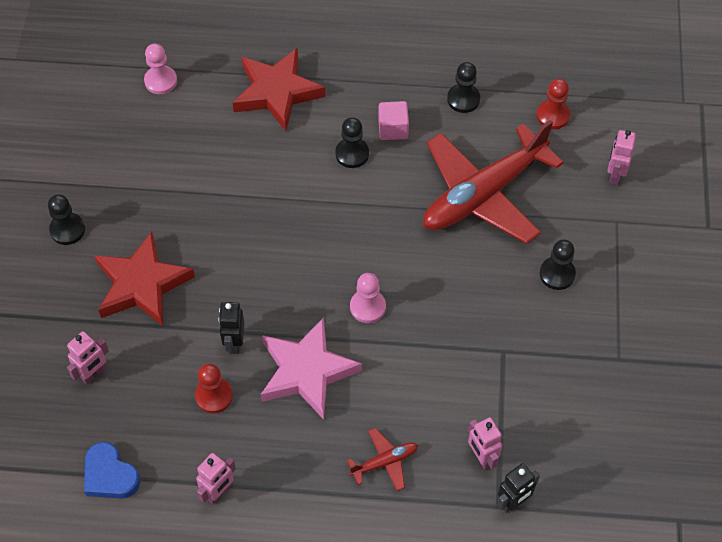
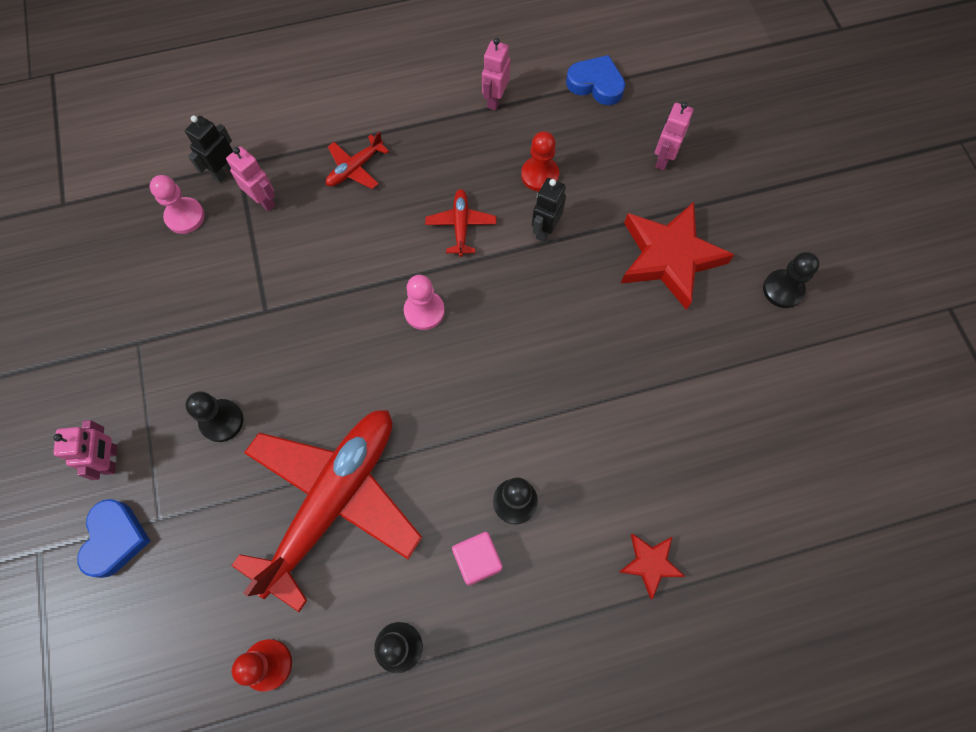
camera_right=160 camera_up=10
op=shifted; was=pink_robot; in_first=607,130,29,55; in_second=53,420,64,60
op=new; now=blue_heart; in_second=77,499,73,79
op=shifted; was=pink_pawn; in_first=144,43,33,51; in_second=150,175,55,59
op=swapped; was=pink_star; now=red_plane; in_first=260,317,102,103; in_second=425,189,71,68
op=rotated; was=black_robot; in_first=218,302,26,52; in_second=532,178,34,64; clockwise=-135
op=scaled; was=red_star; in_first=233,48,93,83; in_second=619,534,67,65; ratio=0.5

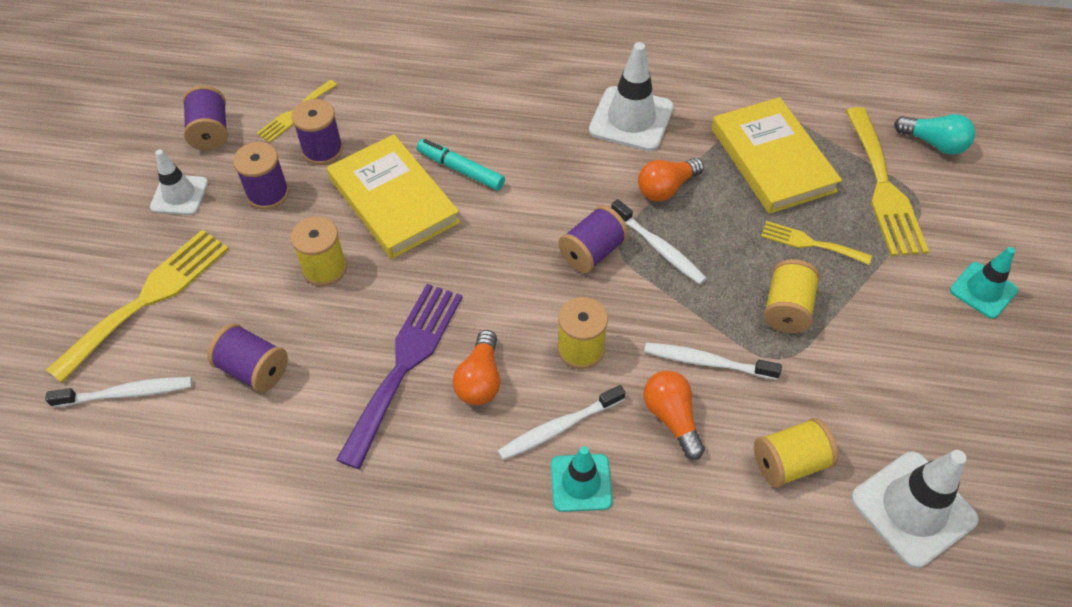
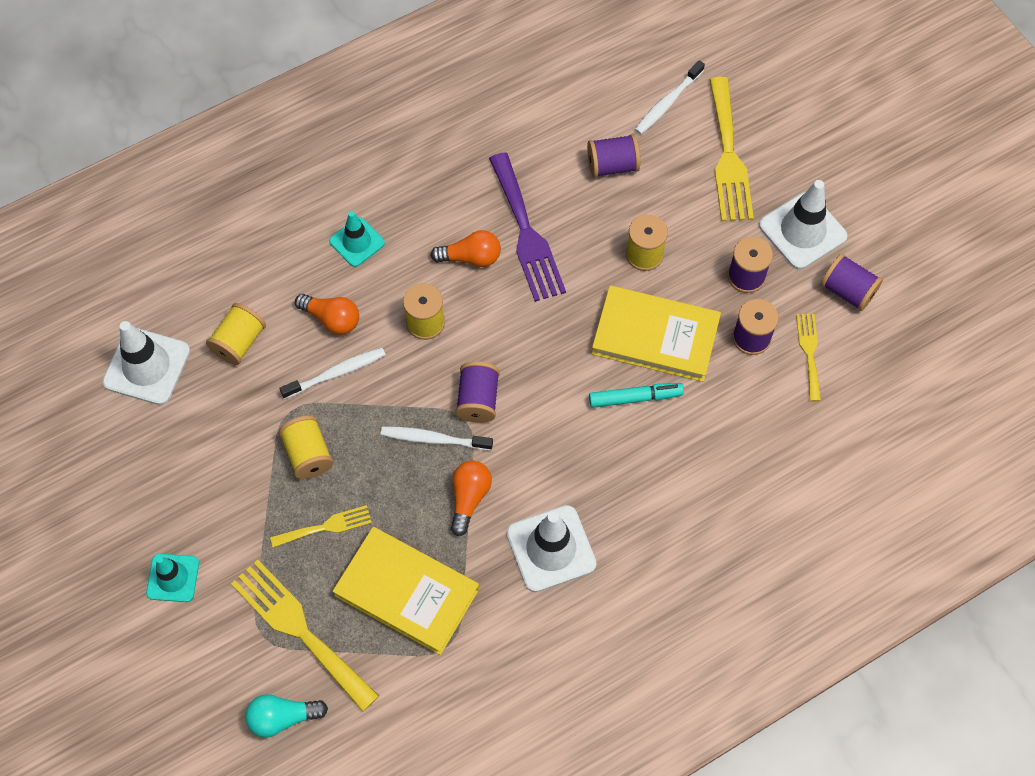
camera_right=140 camera_up=10
op=rotated; was=orange_light_bulb; in_first=453,330,47,75; in_second=430,230,71,37; clockwise=120
op=scaled; was=white_traffic_cone; in_first=150,150,58,65; in_second=759,180,88,89; ratio=1.59
op=gone; was=white_toothbrush; in_first=498,385,127,75

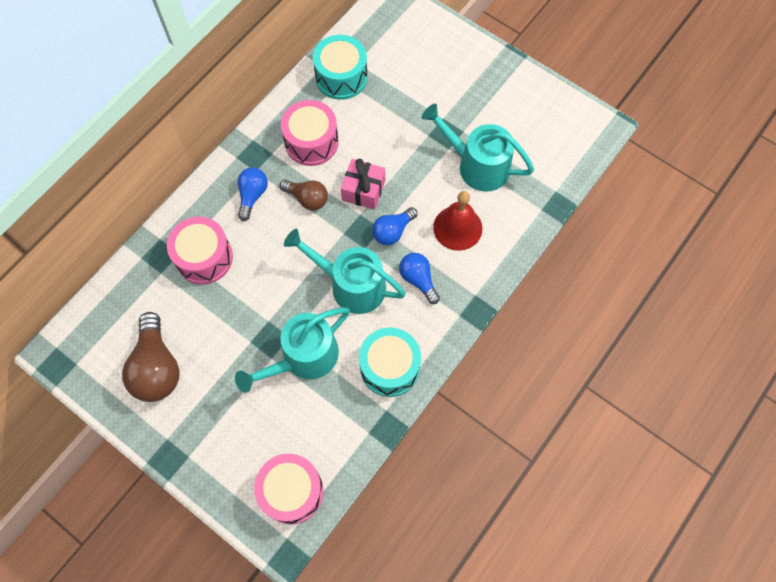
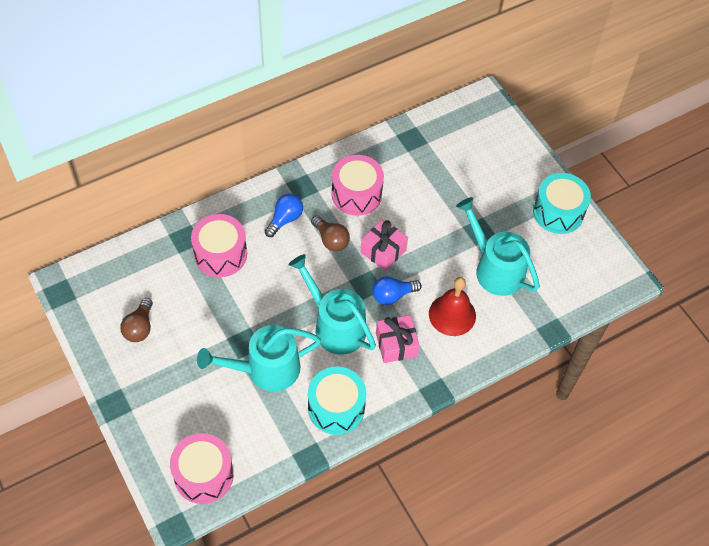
camera_right=20 camera_up=-10
op=scaled; was=brown_light_bulb; in_first=122,312,57,90; in_second=120,298,33,44; ratio=0.6
op=swapped; was=blue_light_bulb; now=pink_gift; in_first=399,253,41,51; in_second=376,315,44,48
op=shifted; was=turquoise_drum; in_first=313,35,54,65; in_second=533,173,58,61

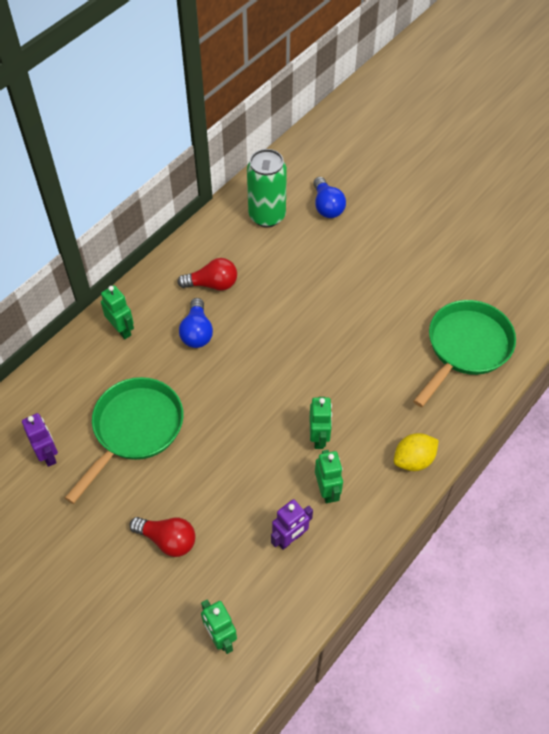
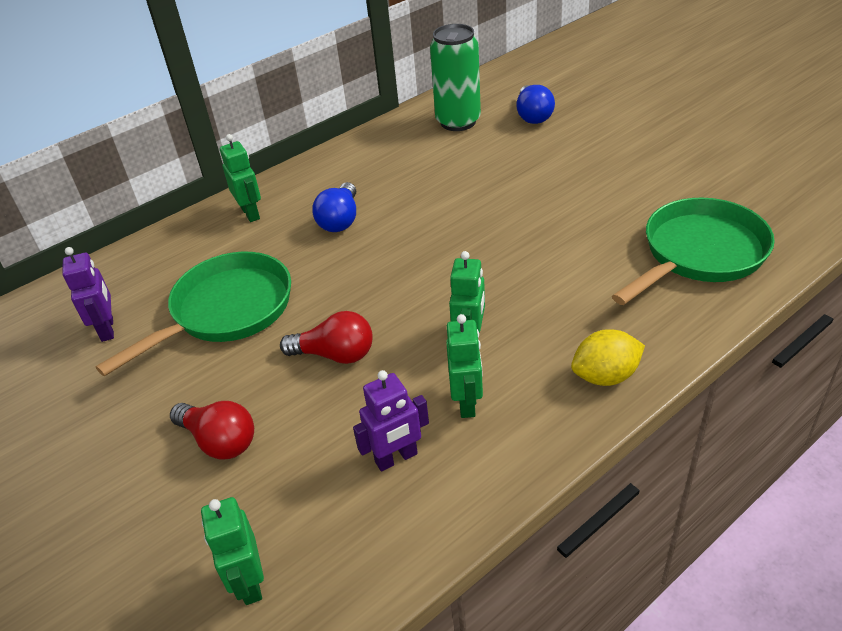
camera_right=15 camera_up=-15
op=shifted; was=red_light_bulb; in_first=177,258,60,33; in_second=280,311,93,53

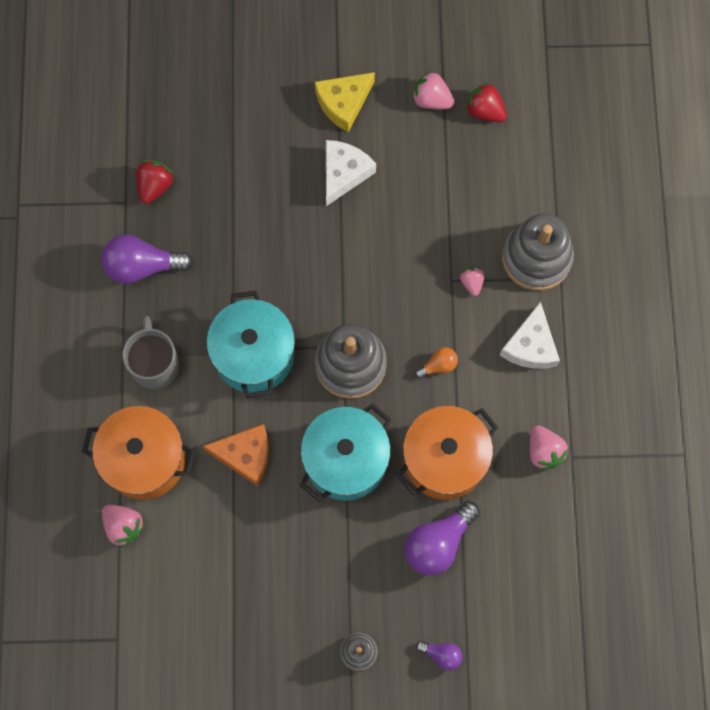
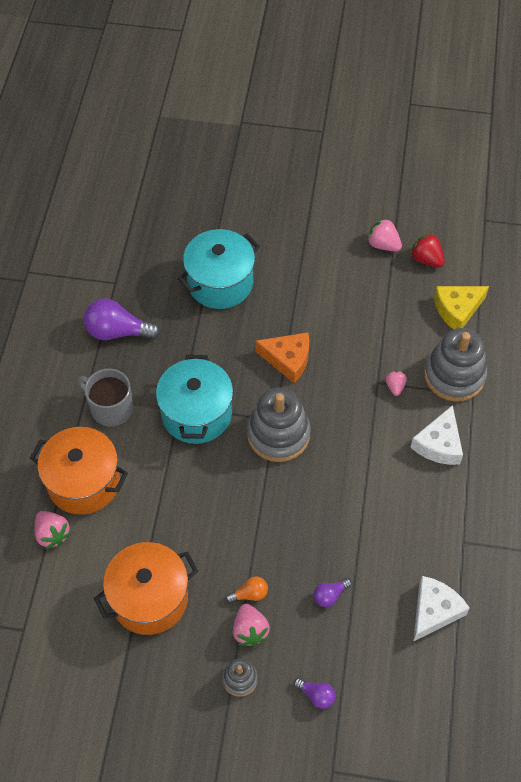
camera_right=10 camera_up=-15
op=rotated; was=grey_mug; in_first=122,316,57,73; in_second=77,368,56,58; clockwise=-60
op=shifted; was=orange_pot; in_first=396,406,102,94; in_second=94,542,104,93
op=shifted; was=turquoise_pot; in_first=299,403,92,99; in_second=178,229,82,80
op=shifted; was=orange_light_bulb; in_first=415,347,43,32; in_second=225,577,43,26
op=shifted; was=pink_strawberry; in_first=530,426,38,44; in_second=233,604,37,43
op=shifted; was=orange_cheese; in_first=203,424,66,62; in_second=255,332,54,51
op=scaled; was=purple_light_bulb; in_first=404,501,76,75; in_second=314,578,38,29; ratio=0.51
op=shifted; was=white_cheese; in_first=326,140,50,66; in_second=413,576,57,65
op=shifted; was=yellow_cheese; in_first=315,72,60,60; in_second=434,286,55,43
op=gone; was=red_strawberry; in_first=136,160,38,44

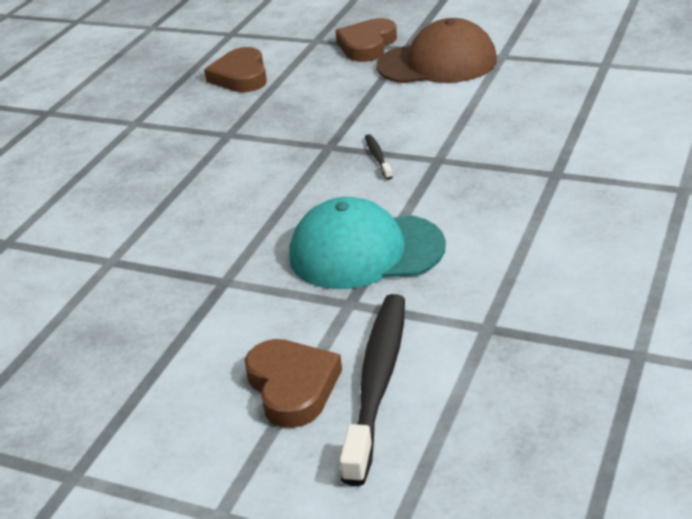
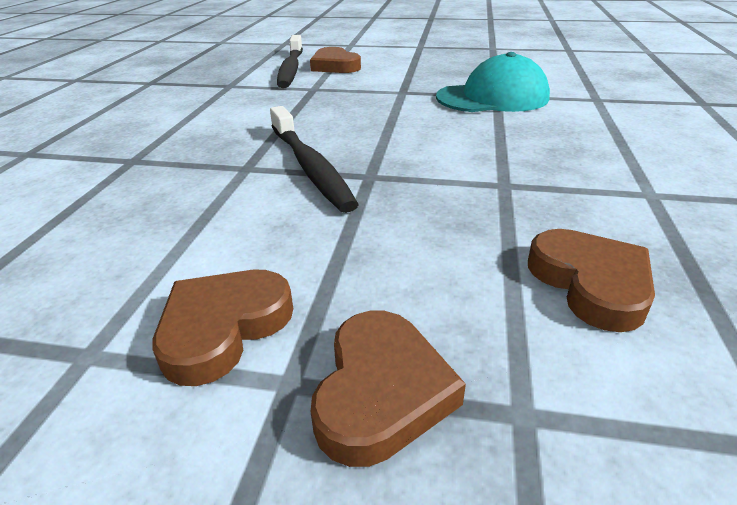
camera_right=165 camera_up=0
op=swapped; was=brown_cap; now=brown_heart; in_first=376,18,121,65; in_second=153,270,140,116
op=scaled; was=black_toothbrush; in_first=365,134,28,46; in_second=270,106,89,107; ratio=2.29
op=shifted; was=turquoise_cap; in_first=289,197,157,92; in_second=436,52,114,60

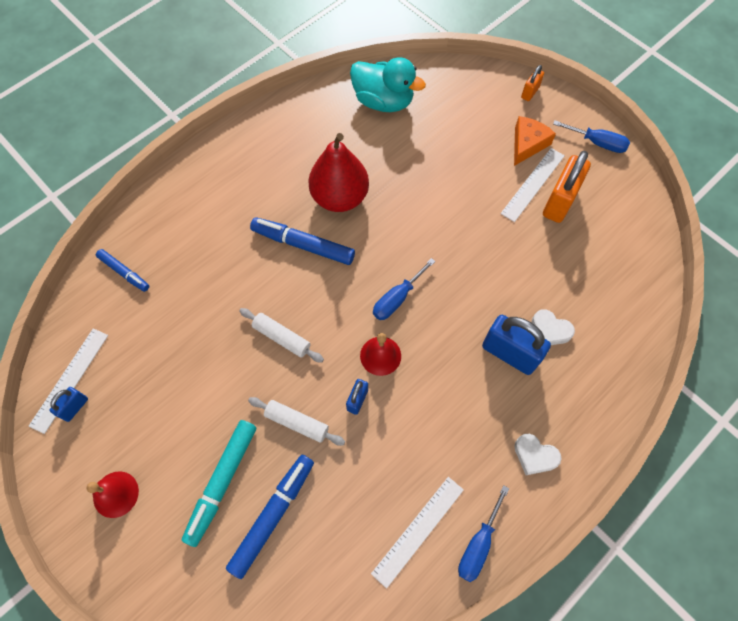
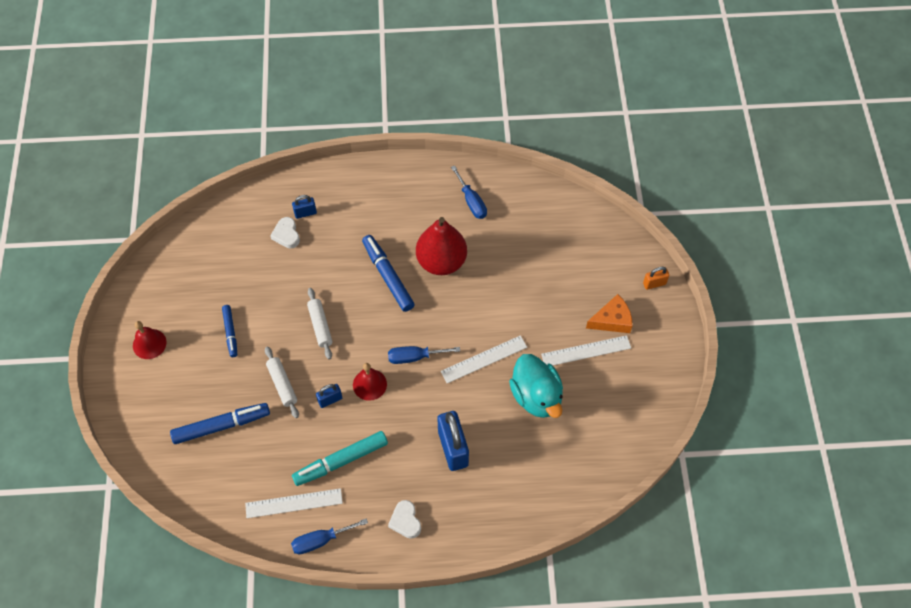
camera_right=40 camera_up=-5
op=shifted; was=blue_marker; in_first=96,249,53,43; in_second=222,305,15,52
op=shifted; was=white_heart; in_first=532,309,43,36; in_second=270,217,30,32
op=shifted; was=blue_padlock; in_first=49,387,39,35; in_second=292,195,25,24
op=shifted; was=turquoise_marker; in_first=182,420,74,127; in_second=292,431,96,55
op=shifted; was=white_ruler; in_first=29,328,79,106; in_second=441,335,86,48
op=shifted; was=blue_screwdriver; in_first=553,120,77,33; in_second=451,165,36,54
op=shifted; was=turquoise_duck; in_first=350,57,76,55; in_second=509,354,54,64
op=gone; was=orange_padlock; in_first=543,151,48,72

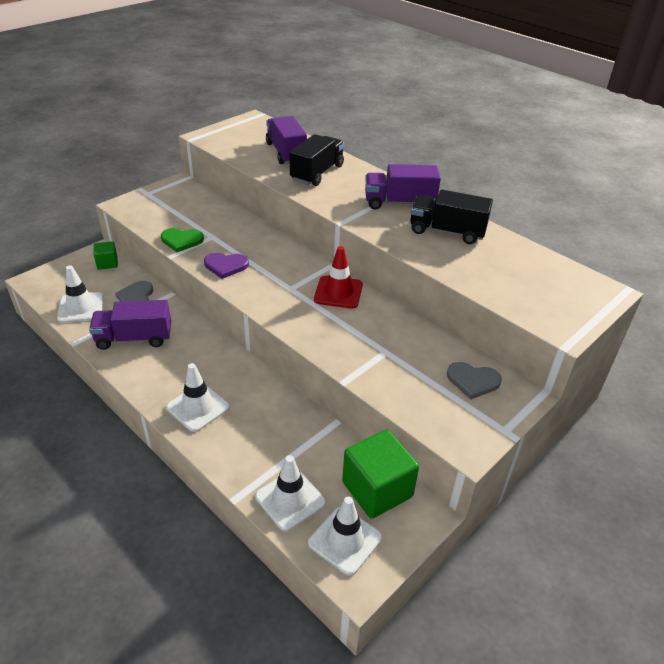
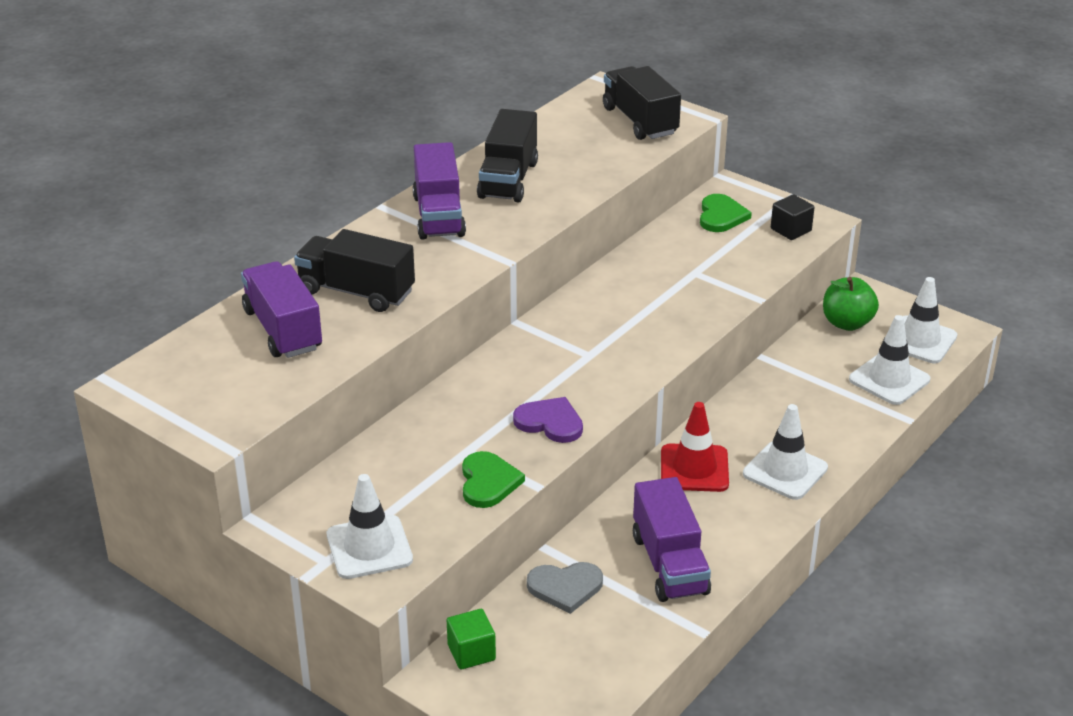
camera_right=-95 camera_up=-5
op=rotated; was=purple_truck; in_first=266,116,41,48; in_second=241,261,81,97; clockwise=90
op=shifted; was=white_traffic_cone; in_first=57,265,47,58; in_second=327,474,86,105
op=rotated; was=purple_heart; in_first=204,252,45,27; in_second=513,397,70,46; clockwise=-60
op=new; now=black_truck; in_second=603,66,78,74
op=shifted; was=red_traffic_cone; in_first=314,246,49,63; in_second=661,402,68,90
op=repainted; was=grey_heart; now=green_heart; in_first=447,362,55,37; in_second=700,194,52,38
op=new; now=black_cube; in_second=771,194,44,46
op=swapped; was=green_cube; now=green_apple; in_first=342,430,77,89; in_second=823,277,56,54

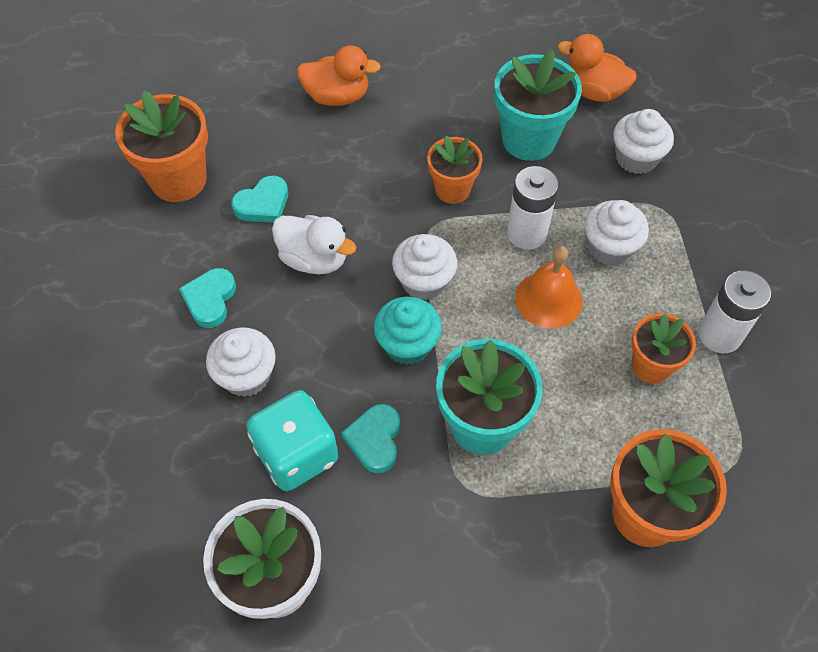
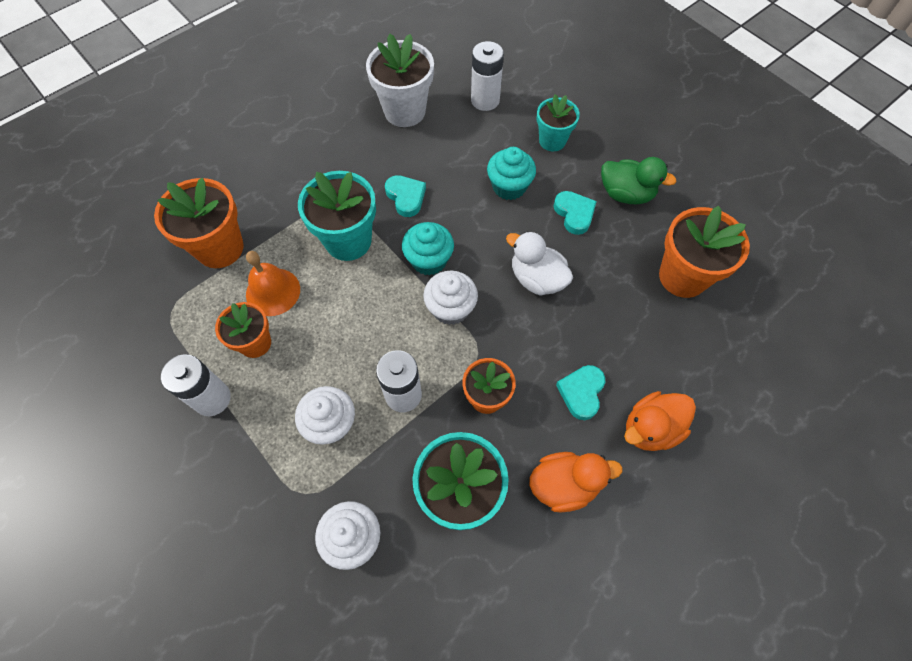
camera_right=145 camera_up=5
op=shifted; was=orange_bell; in_first=515,246,68,83; in_second=246,251,54,65
op=new; now=white_battery; in_second=471,41,33,70
op=repainted; was=white_cupcake; now=turquoise_cupcake; in_first=206,328,70,69; in_second=487,147,49,53
op=rotated; was=white_duck; in_first=272,215,84,59; in_second=506,231,67,65; clockwise=45
op=shifted; was=orange_duck; in_first=558,34,79,68; in_second=529,452,94,60
op=new; now=turquoise_flower_pot; in_second=537,94,43,57
op=shifted; was=turquoise_heart; in_first=231,176,57,47; in_second=556,365,49,55
op=new; now=green_duck; in_second=601,157,75,47
op=gone; was=turquoise_dice; in_first=246,390,92,101

